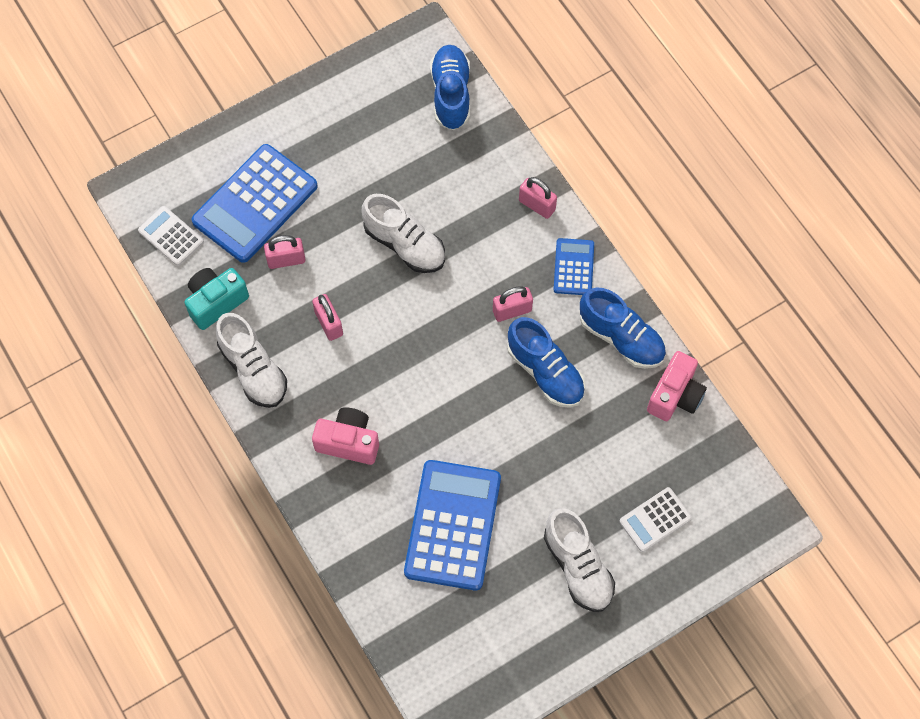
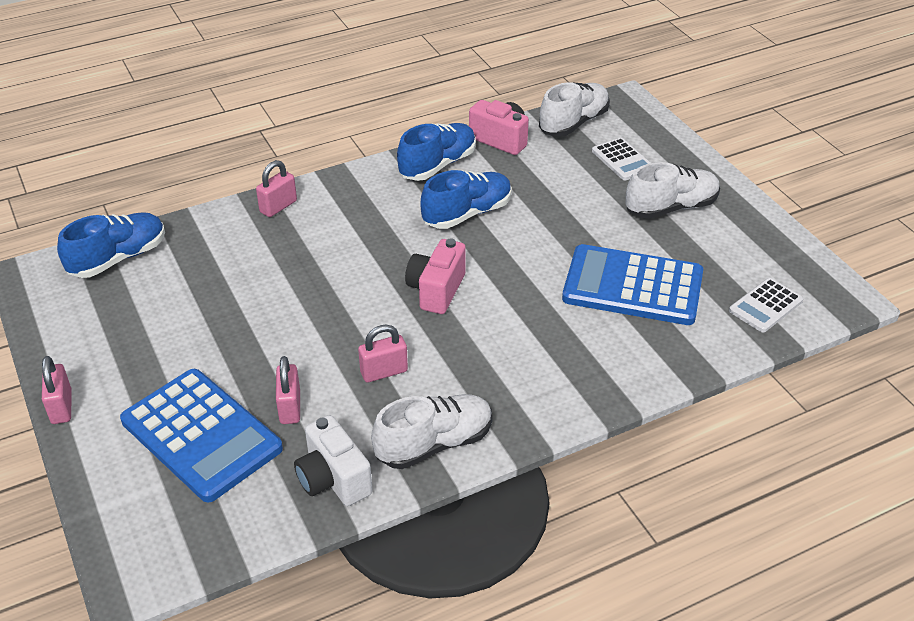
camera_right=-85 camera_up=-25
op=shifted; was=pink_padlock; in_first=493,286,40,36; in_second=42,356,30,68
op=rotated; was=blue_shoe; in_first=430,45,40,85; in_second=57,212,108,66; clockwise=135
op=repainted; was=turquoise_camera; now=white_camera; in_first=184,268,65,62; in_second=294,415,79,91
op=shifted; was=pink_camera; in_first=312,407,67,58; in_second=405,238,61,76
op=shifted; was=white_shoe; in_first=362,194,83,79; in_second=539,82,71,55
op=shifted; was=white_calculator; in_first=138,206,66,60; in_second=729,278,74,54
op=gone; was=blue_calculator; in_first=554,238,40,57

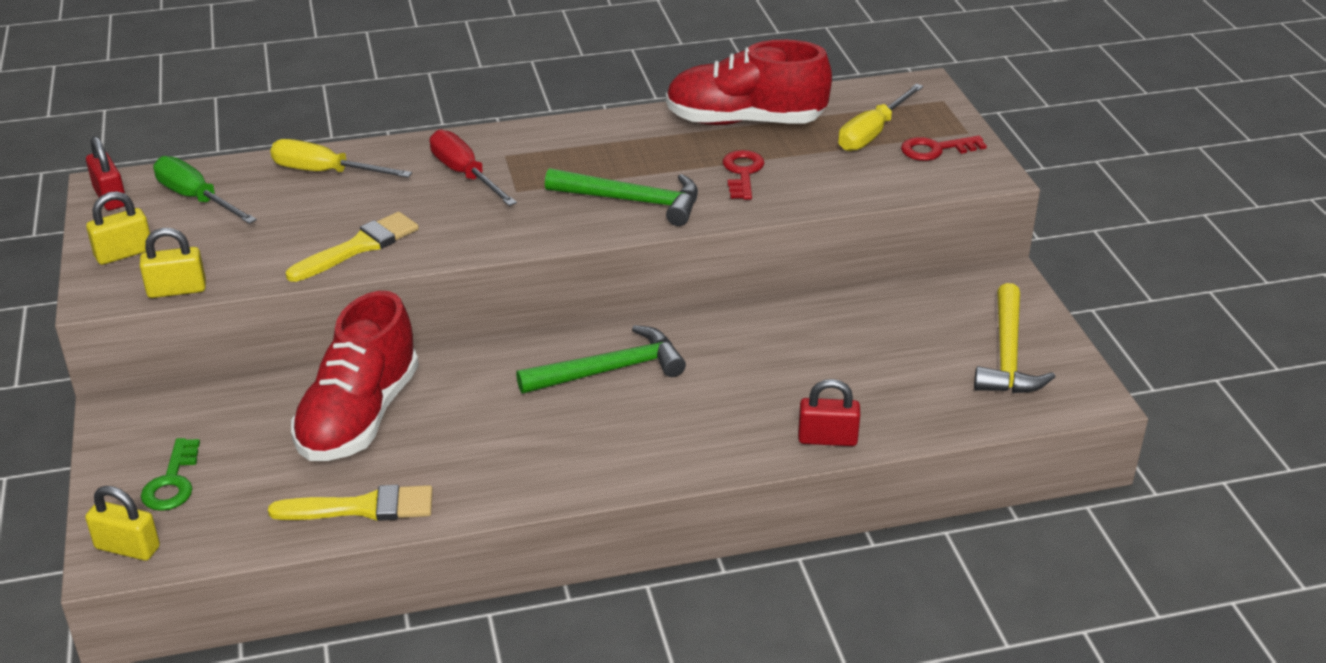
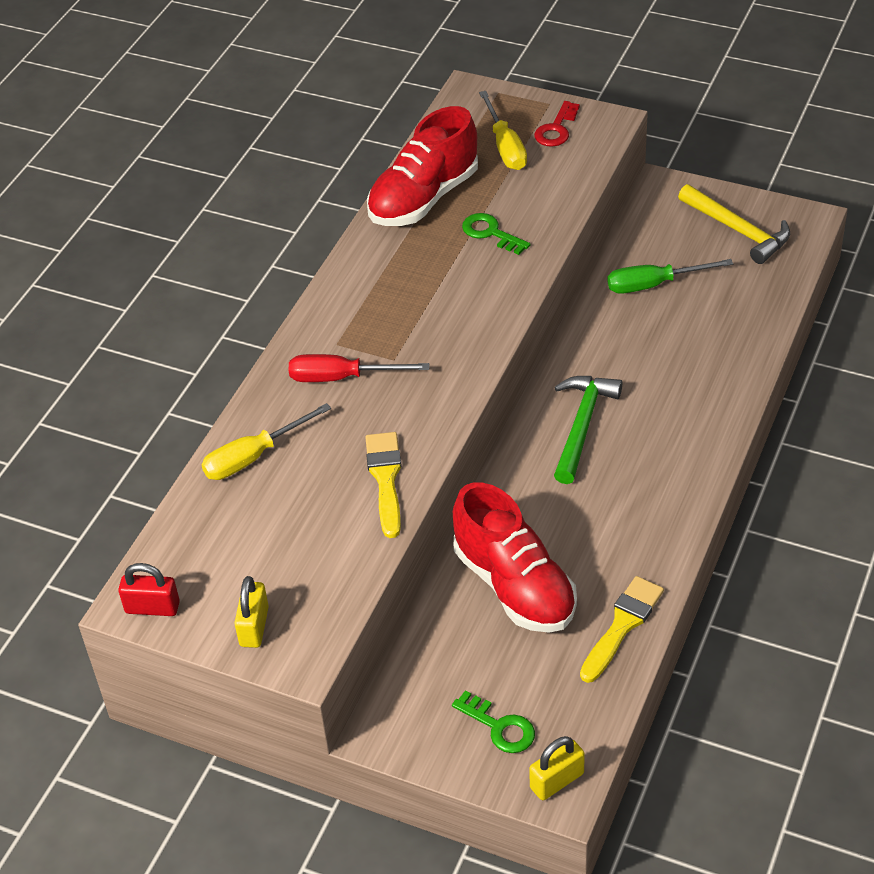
camera_right=-50 camera_up=10
op=repainted; was=red_key; now=green_key; in_first=723,150,41,50; in_second=462,213,68,42
op=shifted; was=green_screwdriver; in_first=153,156,104,68; in_second=608,259,125,35
op=gone; was=yellow_padlock; in_first=140,228,66,70
op=gone; was=green_hammer; in_first=545,168,153,58
op=gone; was=red_padlock; in_first=798,379,62,67

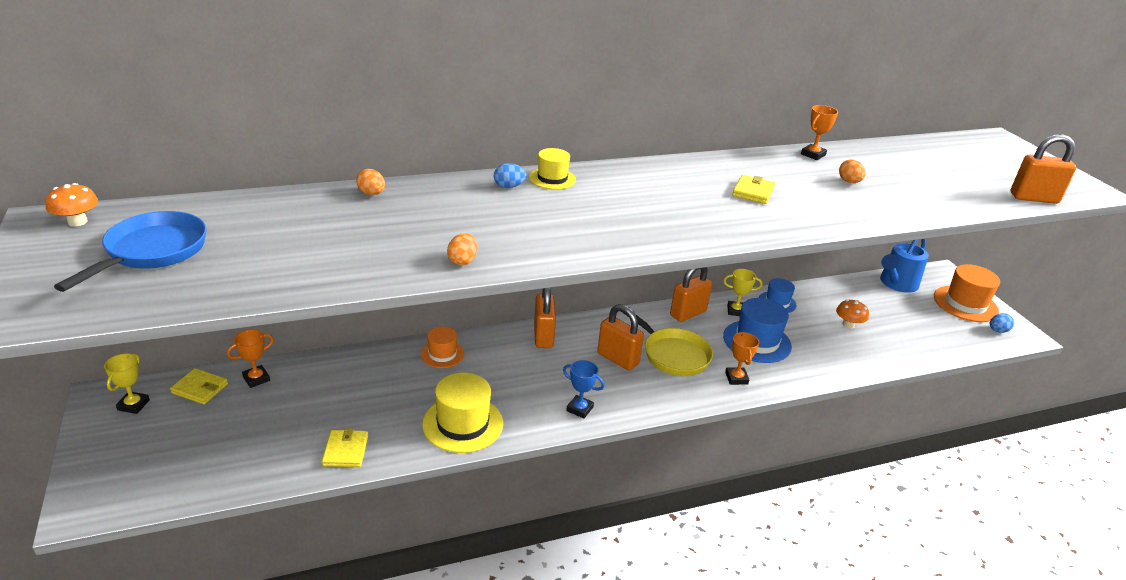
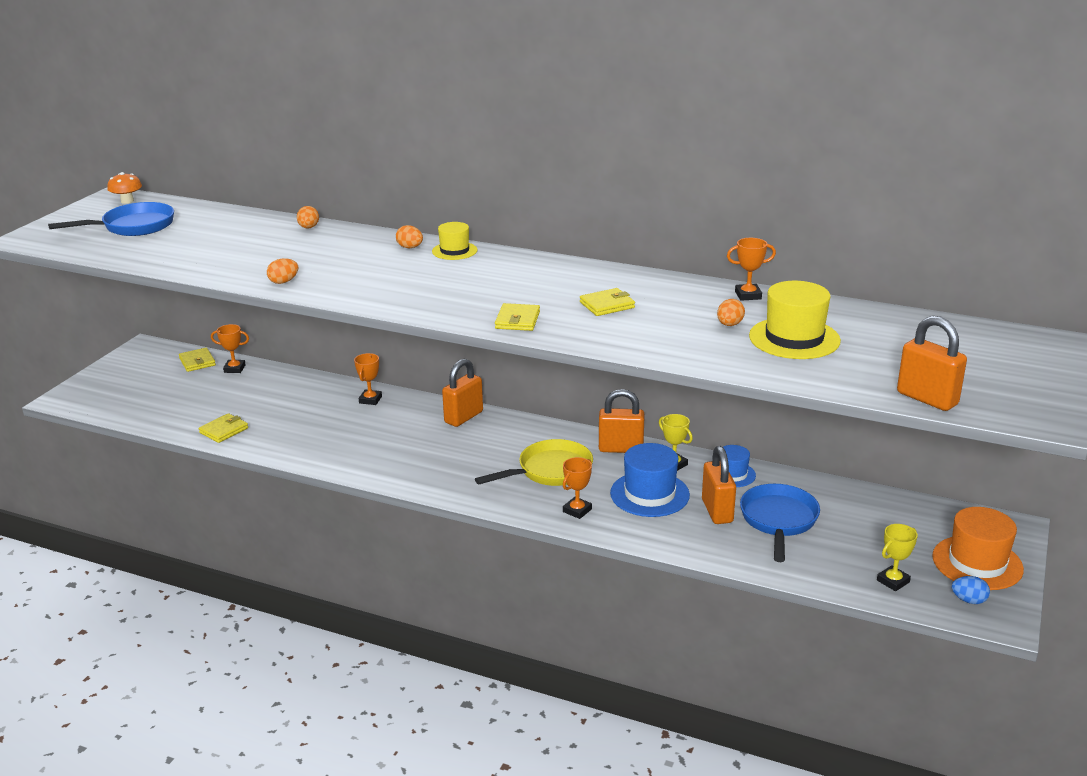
camera_right=45 camera_up=-5
op=swapped; was=orange_hat; now=orange_trophy; in_first=421,326,43,42; in_second=354,353,28,52
op=repainted; was=blue_egg; now=orange_egg; in_first=494,163,33,25; in_second=396,225,27,23
op=rotated; was=yellow_pan; in_first=621,304,92,72; in_second=475,439,118,47; clockwise=-120
op=new; now=yellow_wallet; in_second=495,303,45,28
op=shifted; was=orange_padlock; in_first=597,304,47,67; in_second=702,446,34,78
op=swapped; was=orange_mushroom; now=blue_pan; in_first=836,299,33,30; in_second=740,484,80,78
op=shifted; was=yellow_hat; in_first=422,372,81,81; in_second=749,281,92,78
op=shifted; was=yellow_trophy; in_first=104,353,46,61; in_second=877,524,41,67
op=gone; was=blue_trophy; in_first=563,360,42,59
op=gone; was=blue_watering_can; in_first=880,239,49,54

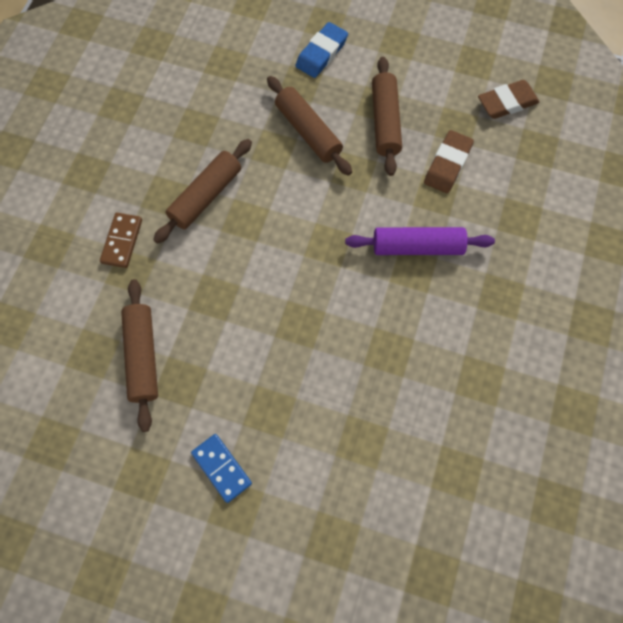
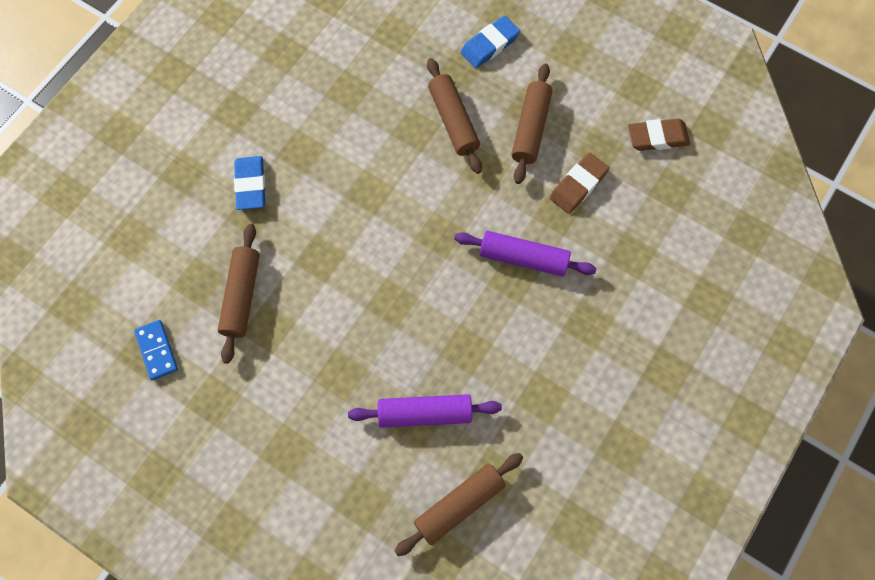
camera_right=15 camera_up=0
op=shifted; was=blue_domino; in_first=191,434,61,69; in_second=134,320,44,60
op=swapped; was=brown_domino; now=blue_eraser; in_first=100,213,42,55; in_second=234,156,31,54
op=new; now=purple_rolling_pin; in_second=348,394,154,34
op=shifted; was=brown_rolling_pin; in_first=153,139,99,105; in_second=394,453,129,103

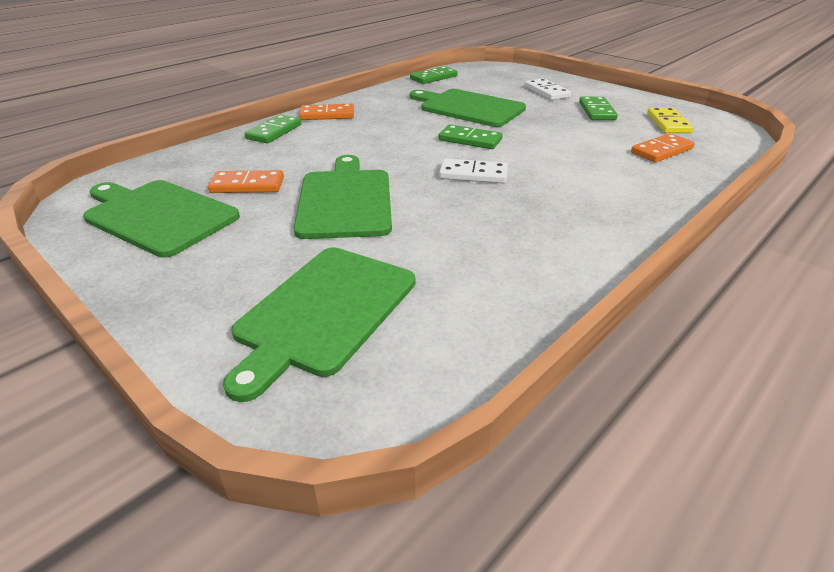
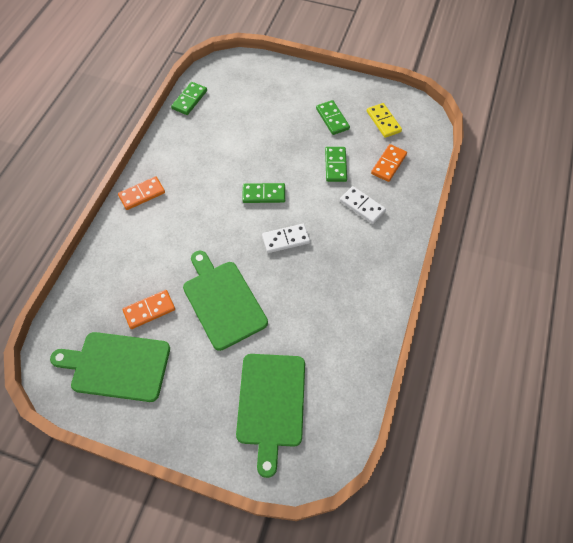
camera_right=-25 camera_up=25
op=shifted; was=green_domino; in_first=245,114,57,29; in_second=325,147,22,35
op=shifted; was=white_domino; in_first=525,78,46,22; in_second=340,186,46,38
op=gone; was=green_cutting_board; in_first=410,89,116,38

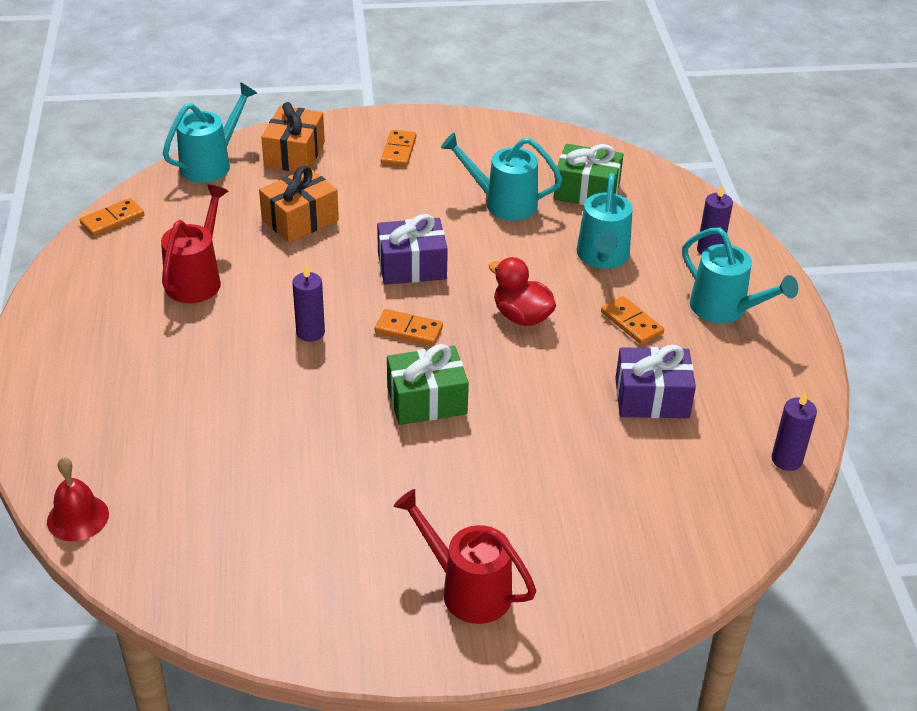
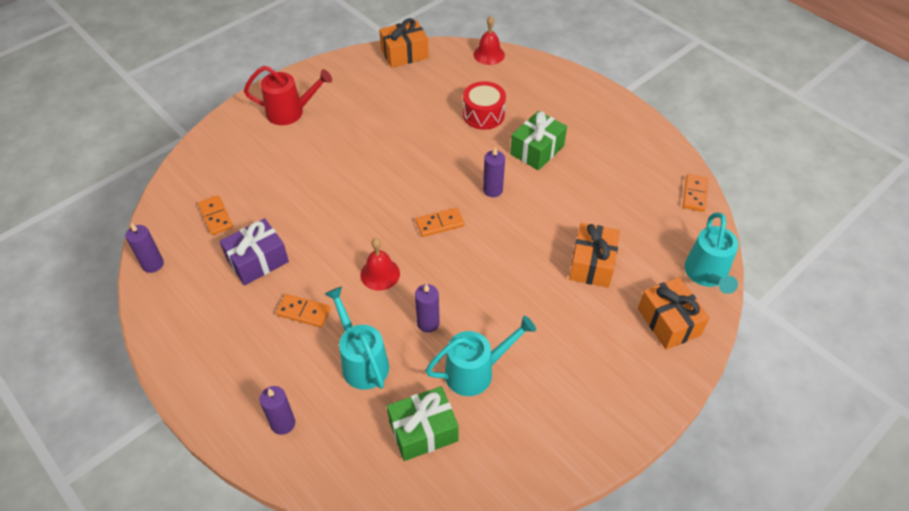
camera_right=145 camera_up=10
op=shifted; was=orange_domino; in_first=381,130,35,37; in_second=198,195,35,40
op=swapped; was=red_duck; now=red_bell; in_first=489,257,67,69; in_second=360,238,40,53
op=new; now=orange_gift; in_second=379,18,50,50
op=new; now=purple_candle; in_second=415,284,25,49
op=new; now=red_drum; in_second=463,81,43,49
op=shifted; was=green_gift; in_first=387,344,82,81; in_second=510,111,57,59
op=gone; was=red_watering_can; in_first=161,185,67,118
op=gone; was=purple_gift; in_first=377,214,71,71
op=gone; was=turquoise_watering_can; in_first=682,228,116,95

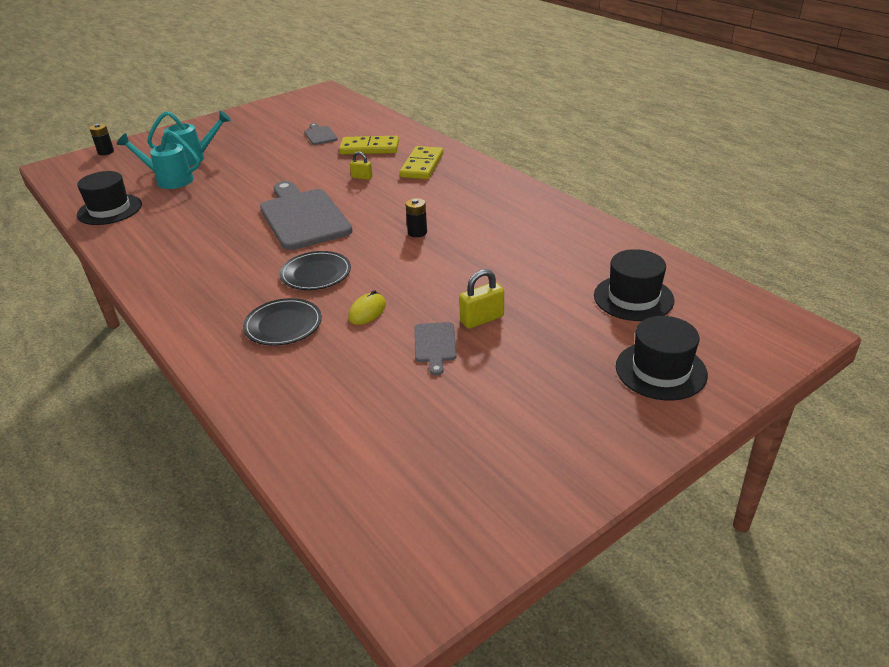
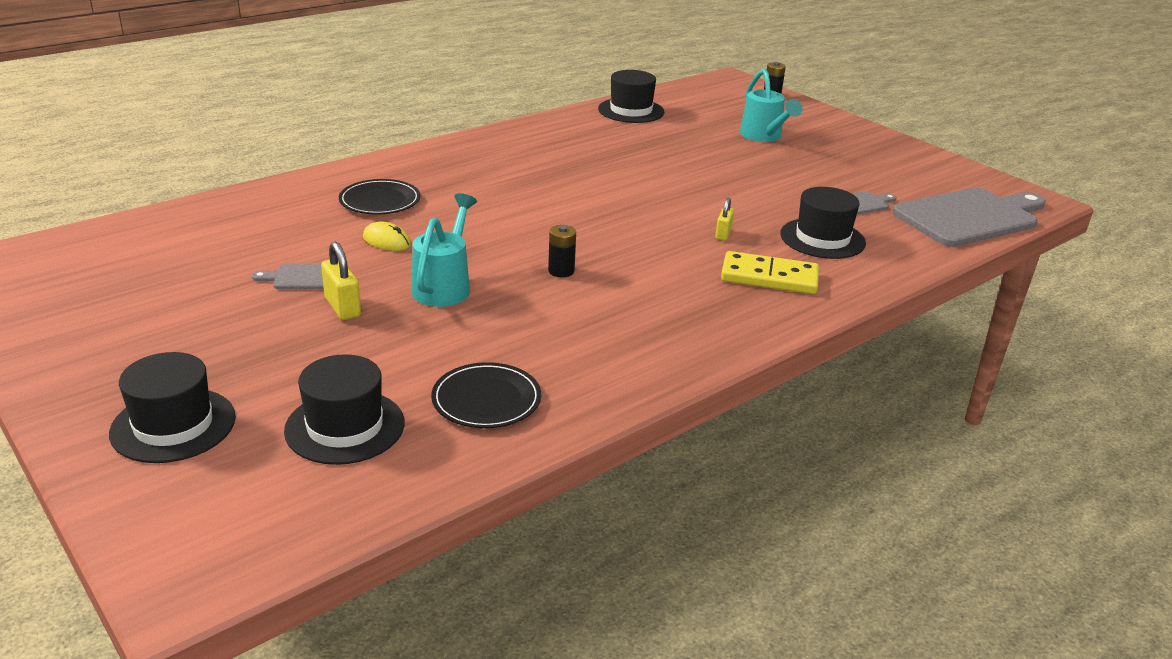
camera_right=85 camera_up=-5
op=shifted; was=turquoise_watering_can; in_first=117,130,83,59; in_second=412,193,65,114
op=shifted; was=black_plate; in_first=280,251,71,39; in_second=431,362,110,66
op=swapped; was=yellow_domino; now=black_hat; in_first=339,136,60,18; in_second=780,187,86,72
op=shifted; was=grey_cutting_board; in_first=260,181,92,69; in_second=892,188,154,59

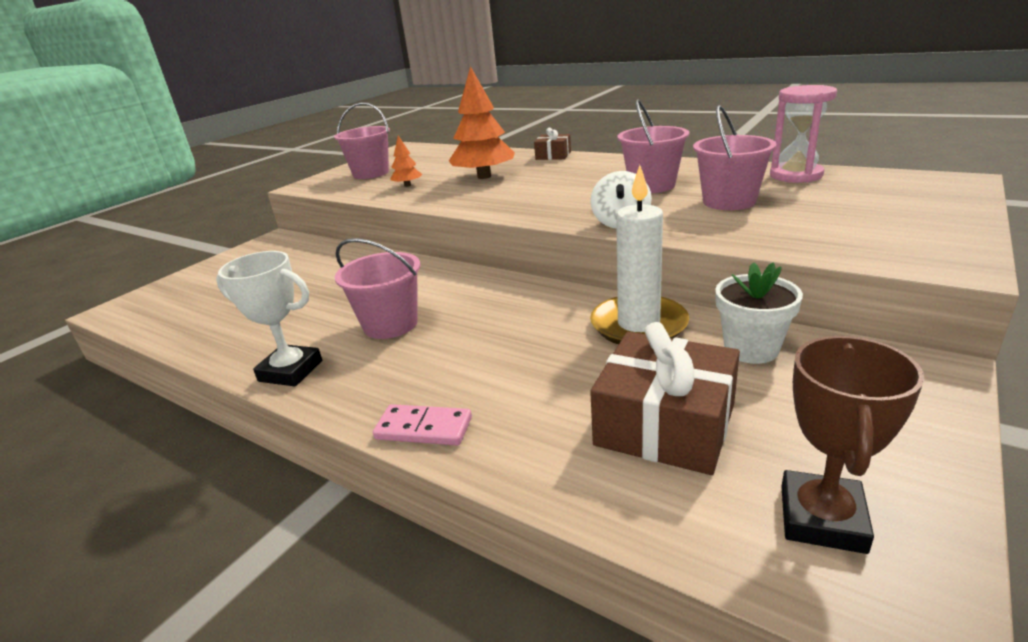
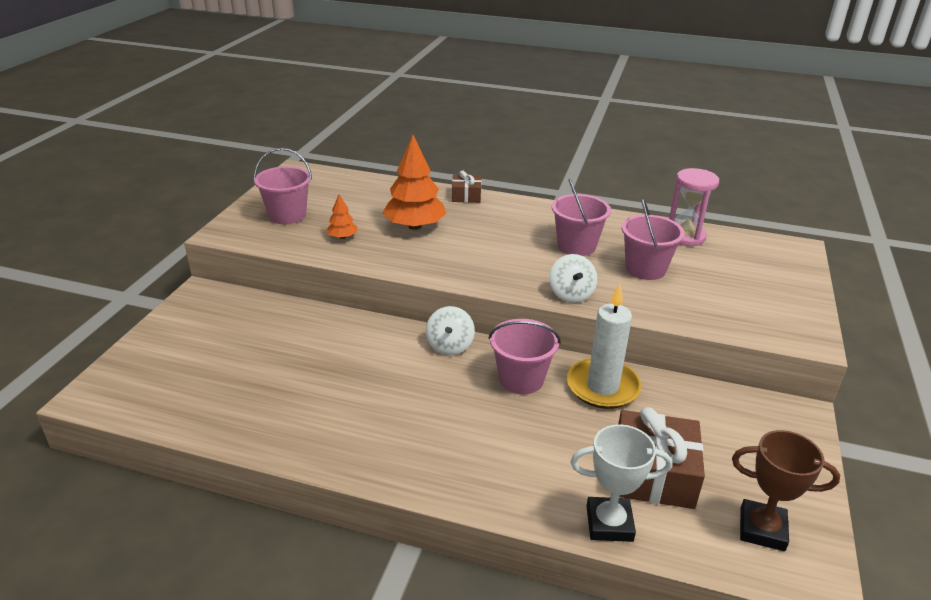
camera_right=-20 camera_up=5
op=new; now=white_spinning_top; in_second=426,306,49,49
op=shifted; was=pink_bucket; in_first=335,238,85,101; in_second=488,319,73,75
op=shifted; was=white_trophy; in_first=216,251,106,135; in_second=570,424,102,118
op=rotated; was=brown_trophy; in_first=781,336,144,218; in_second=732,430,108,121; clockwise=-75
op=gone; was=pink_domino; in_first=373,404,99,41
op=gone; was=white_flower_pot; in_first=715,262,88,102

